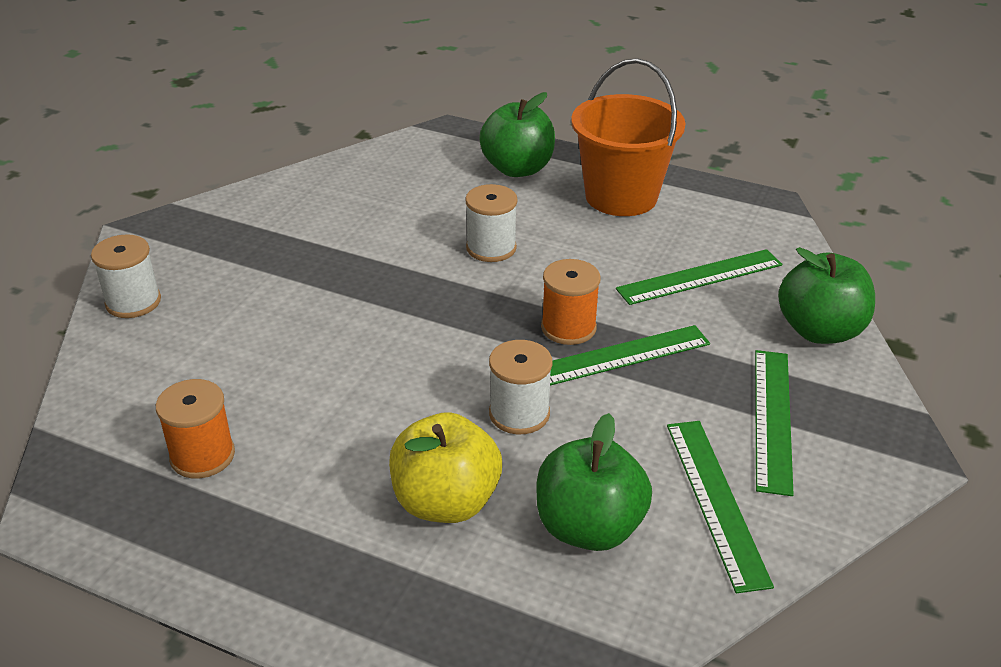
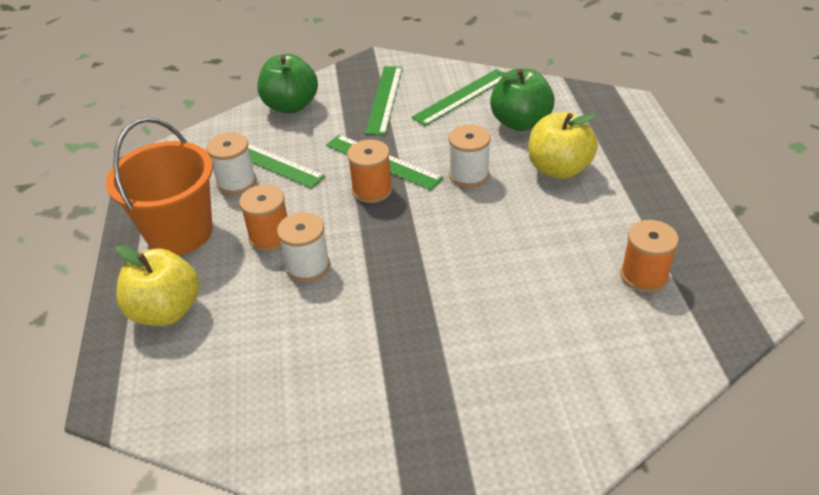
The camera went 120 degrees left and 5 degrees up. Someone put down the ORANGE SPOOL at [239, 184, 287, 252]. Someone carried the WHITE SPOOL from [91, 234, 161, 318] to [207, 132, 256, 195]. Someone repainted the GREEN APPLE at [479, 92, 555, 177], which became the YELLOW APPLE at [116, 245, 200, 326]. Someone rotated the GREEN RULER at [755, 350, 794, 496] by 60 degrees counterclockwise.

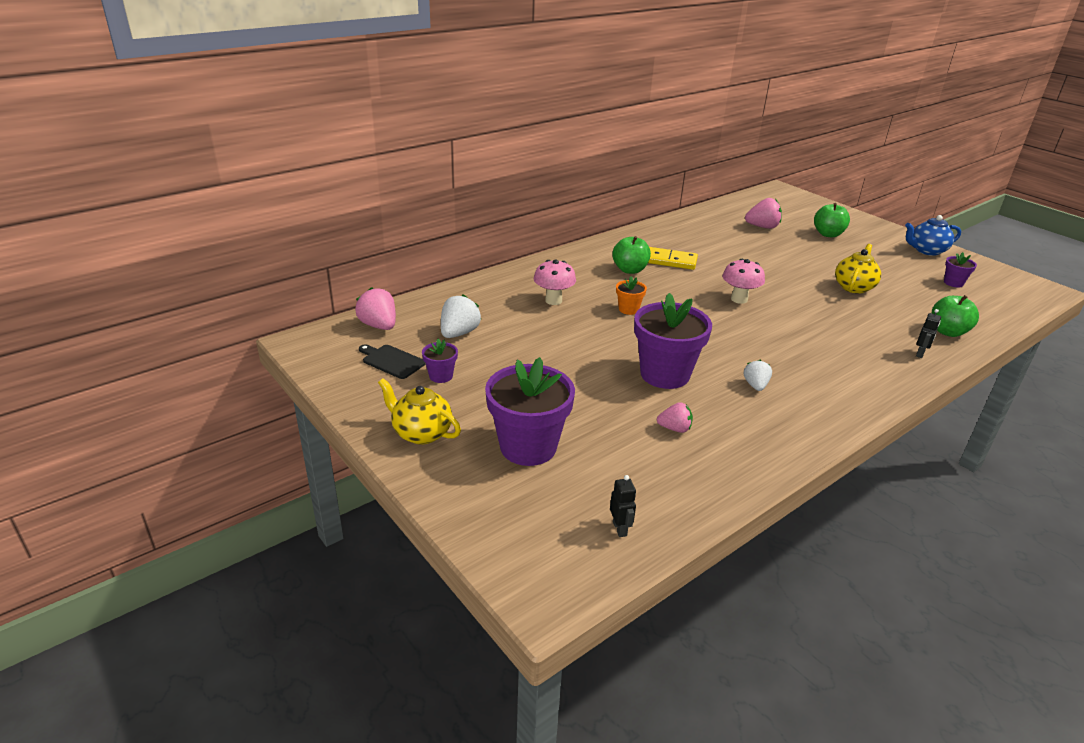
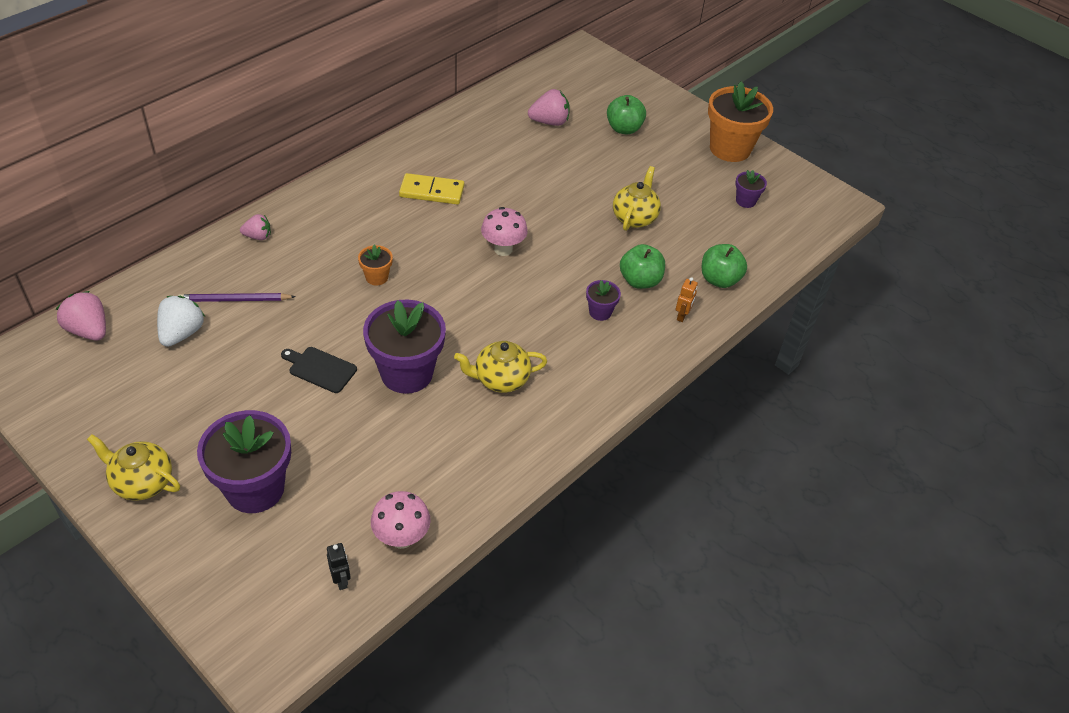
The camera went 10 degrees left and 15 degrees up. Someone put down the PURPLE PENCIL at [178, 293, 296, 302]. Someone carried the BLACK CUTTING BOARD from [359, 344, 426, 379] to [281, 347, 357, 393]. Someone carried the PURPLE FLOWER POT from [422, 339, 458, 383] to [586, 280, 621, 321]. Someone carried the PINK MUSHROOM from [534, 260, 576, 305] to [371, 491, 431, 549]. Someone carried the GREEN APPLE from [612, 236, 651, 274] to [620, 244, 665, 289]. Someone carried the PINK STRAWBERRY from [657, 402, 693, 433] to [240, 214, 271, 240]. Someone swapped the WHITE STRAWBERRY at [744, 360, 772, 391] for the YELLOW TEAPOT at [454, 341, 547, 393]. Someone swapped the BLUE TEAPOT at [905, 215, 961, 256] for the ORANGE FLOWER POT at [708, 81, 773, 162]. Someone repainted the BLACK ROBOT at [916, 309, 941, 358], which became the ORANGE ROBOT at [676, 277, 698, 322].

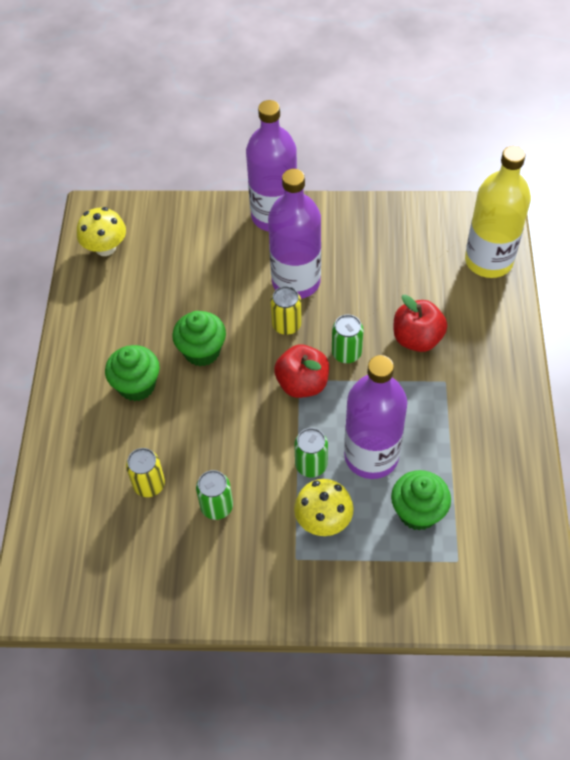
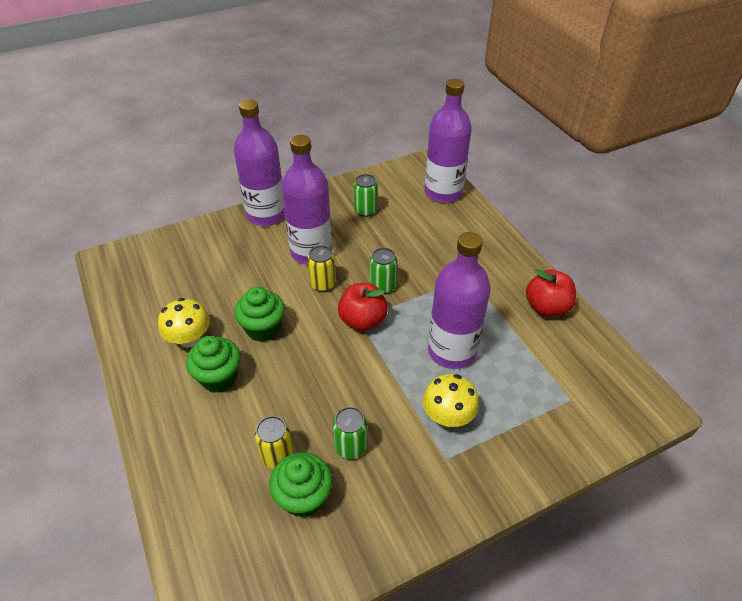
The camera went 30 degrees left and 10 degrees down. Someone carried the YELLOW MUSHROOM from [77, 207, 126, 256] to [158, 298, 210, 348]. Someone carried the GREEN CAN from [294, 428, 328, 477] to [354, 174, 378, 217]. Someone carried the GREEN CUPCAKE from [391, 470, 451, 531] to [269, 452, 332, 518]. Someone carried the RED APPLE from [394, 294, 447, 352] to [526, 269, 576, 317]. Someone repainted the YELLOW BOTTLE at [465, 146, 531, 278], which became the PURPLE BOTTLE at [424, 79, 472, 203].

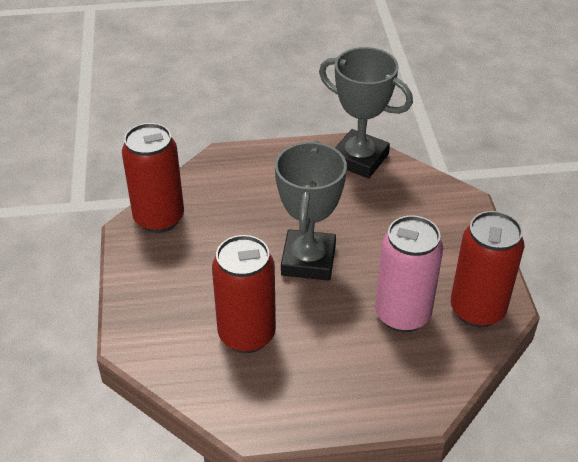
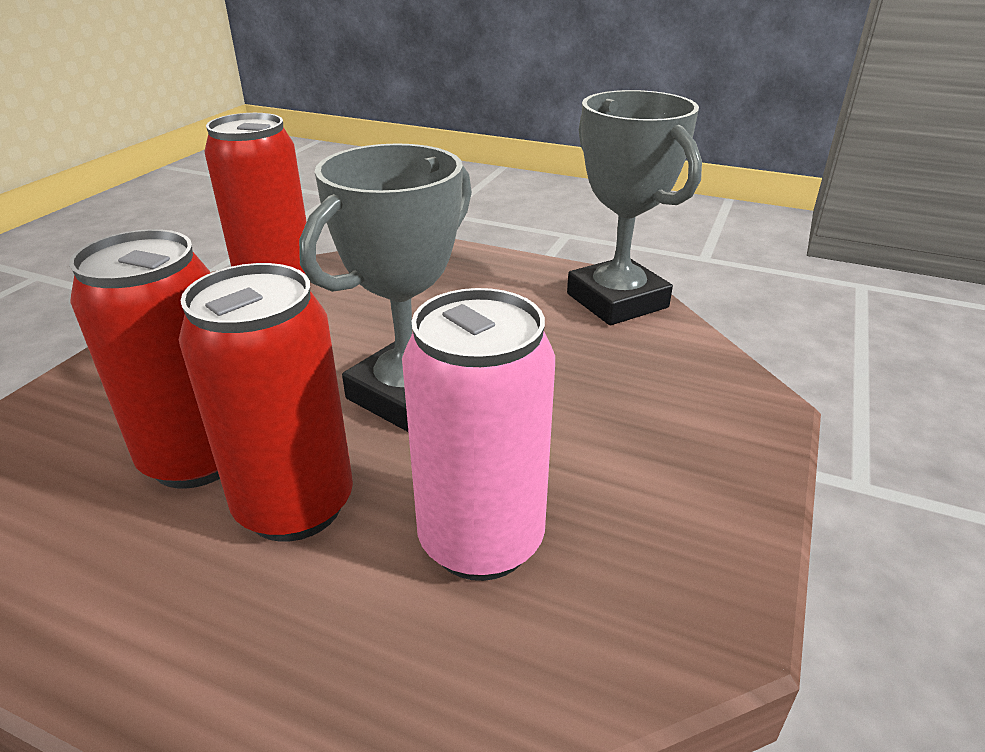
The camera went 30 degrees right and 10 degrees down. Someone carried the RED CAN from [451, 211, 524, 327] to [178, 263, 353, 542].

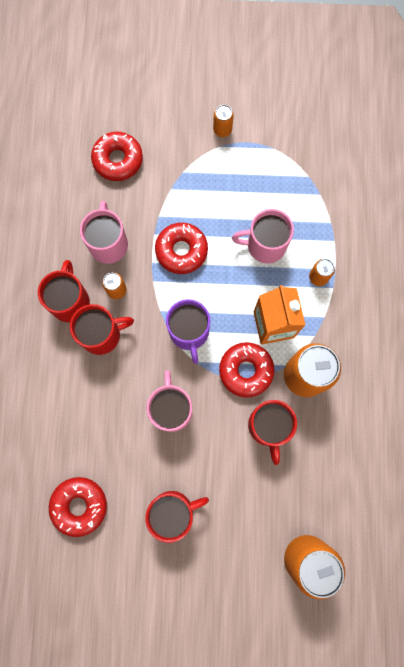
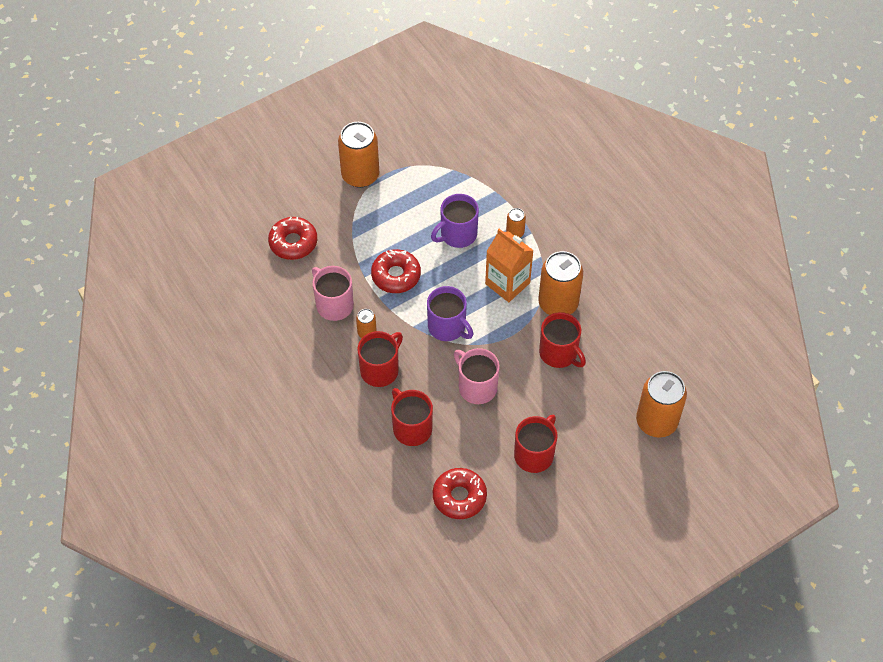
The camera went 35 degrees left and 20 degrees down. Someone took away the RED DONUT at [219, 342, 275, 398]. Someone carried the RED MUG from [38, 260, 90, 323] to [391, 388, 433, 446]. Someone repainted the PINK MUG at [232, 209, 294, 264], which became the PURPLE MUG at [431, 194, 479, 248]. Someone scaled the ORANGE CAN at [213, 105, 234, 137] by 2.13.

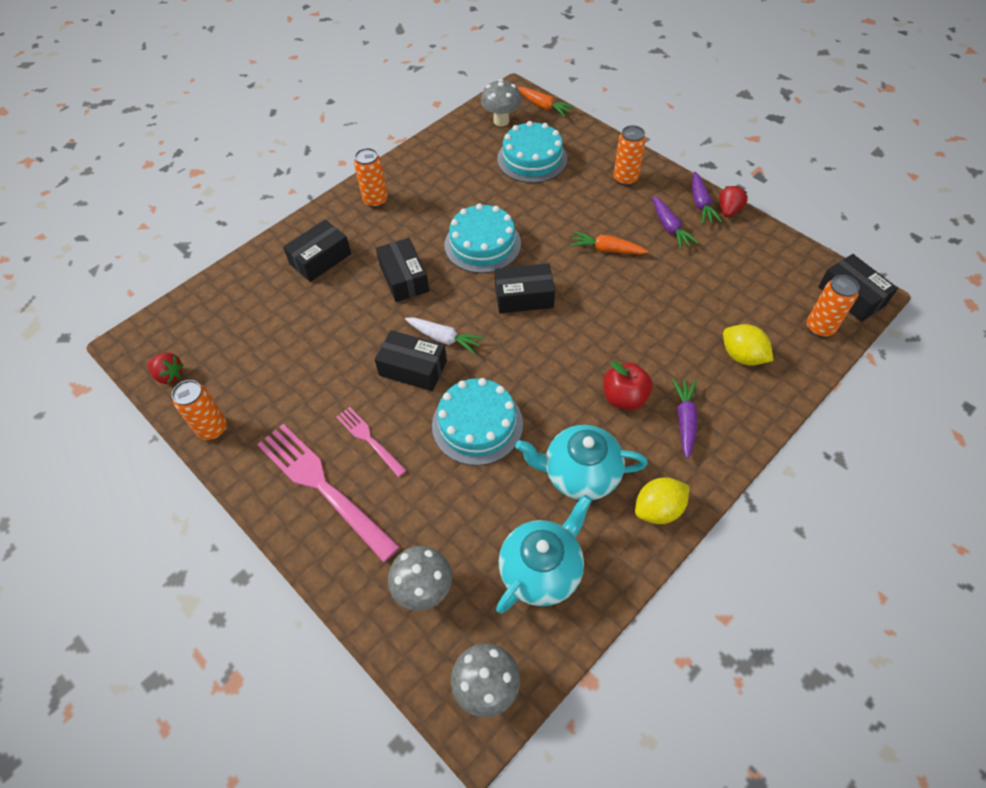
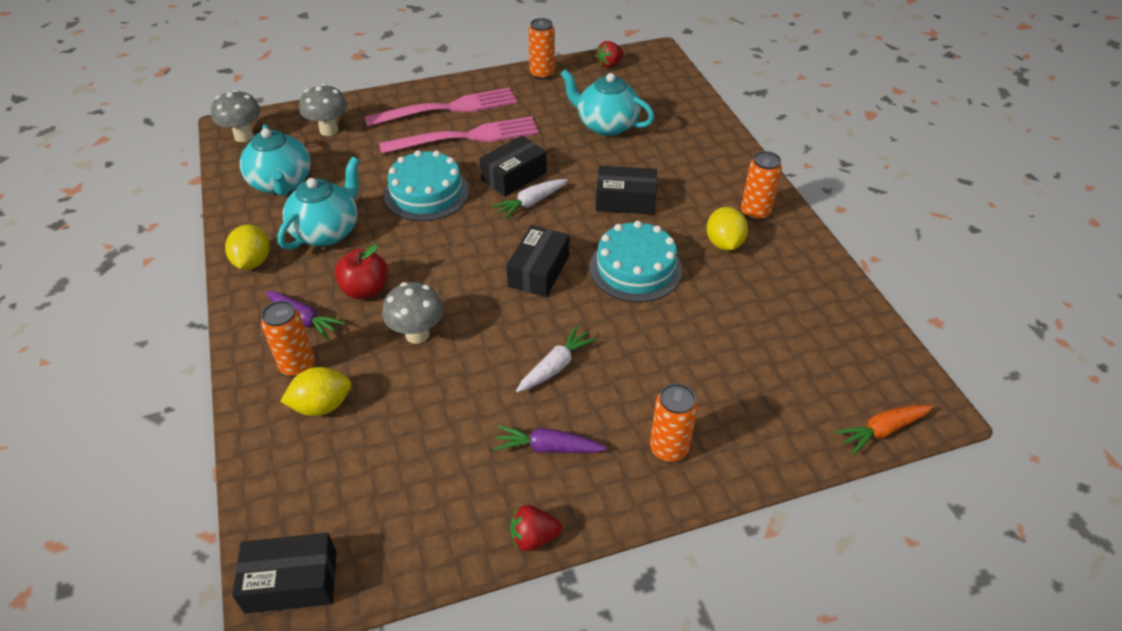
The camera went 115 degrees right and 10 degrees down. Someone took away the BLACK BOX at [283, 220, 351, 282]. Someone took away the TURQUOISE CAKE at [497, 121, 567, 183]. Someone took away the PURPLE CARROT at [692, 171, 722, 224]. Someone put down the TURQUOISE TEAPOT at [560, 69, 655, 136]. Someone put down the YELLOW LEMON at [707, 207, 748, 251]. Someone carried the GREY MUSHROOM from [481, 79, 522, 126] to [382, 282, 444, 344]. Someone carried the ORANGE CAN from [807, 275, 859, 337] to [261, 301, 315, 377]. Someone repainted the ORANGE CARROT at [570, 231, 649, 254], which became the WHITE CARROT at [516, 326, 597, 392]. Someone rotated the RED STRAWBERRY at [719, 186, 748, 217] by 120 degrees clockwise. Someone scaled the PINK FORK at [336, 407, 407, 477] by 1.89.

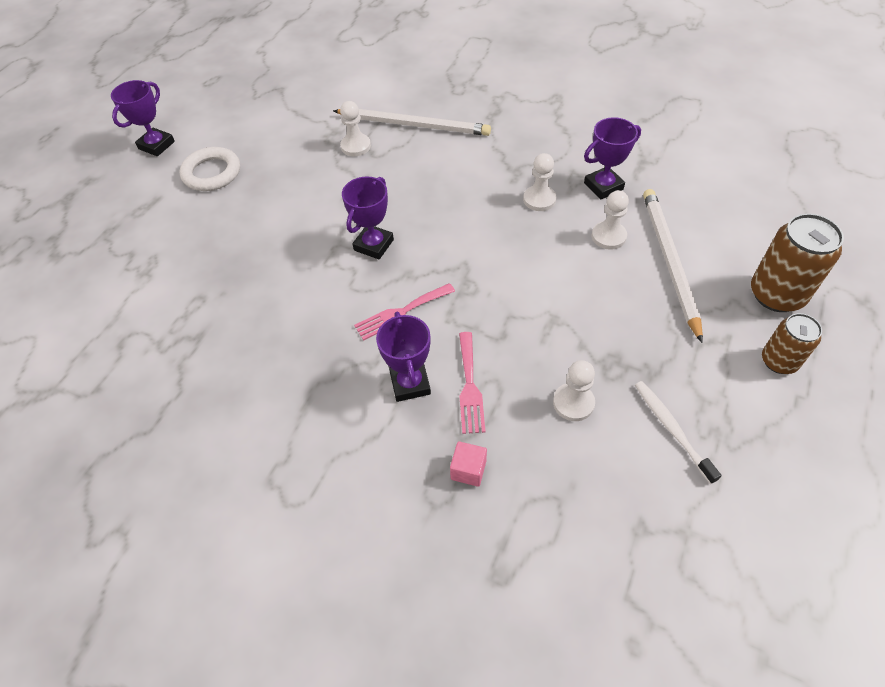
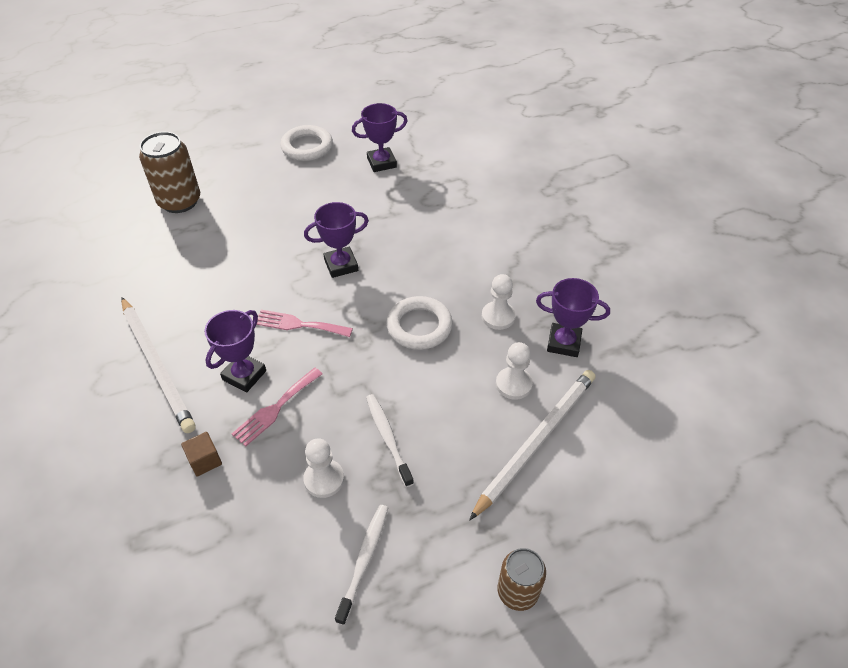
The camera went 40 degrees right and 5 degrees down. Someone took away the WHITE PAWN at [340, 101, 371, 156]. Someone put down the WHITE TOOTHBRUSH at [366, 394, 414, 487]. Someone put down the WHITE RING at [386, 296, 453, 350]. Someone carried the PURPLE TROPHY from [111, 80, 175, 156] to [352, 103, 408, 172]. Someone carried the WHITE PENCIL from [333, 109, 491, 136] to [121, 297, 196, 433]. Someone carried the BROWN CAN from [751, 213, 844, 312] to [139, 132, 200, 213]. Someone repainted the PINK CUBE at [450, 441, 487, 487], which became the BROWN CUBE at [181, 432, 222, 476].

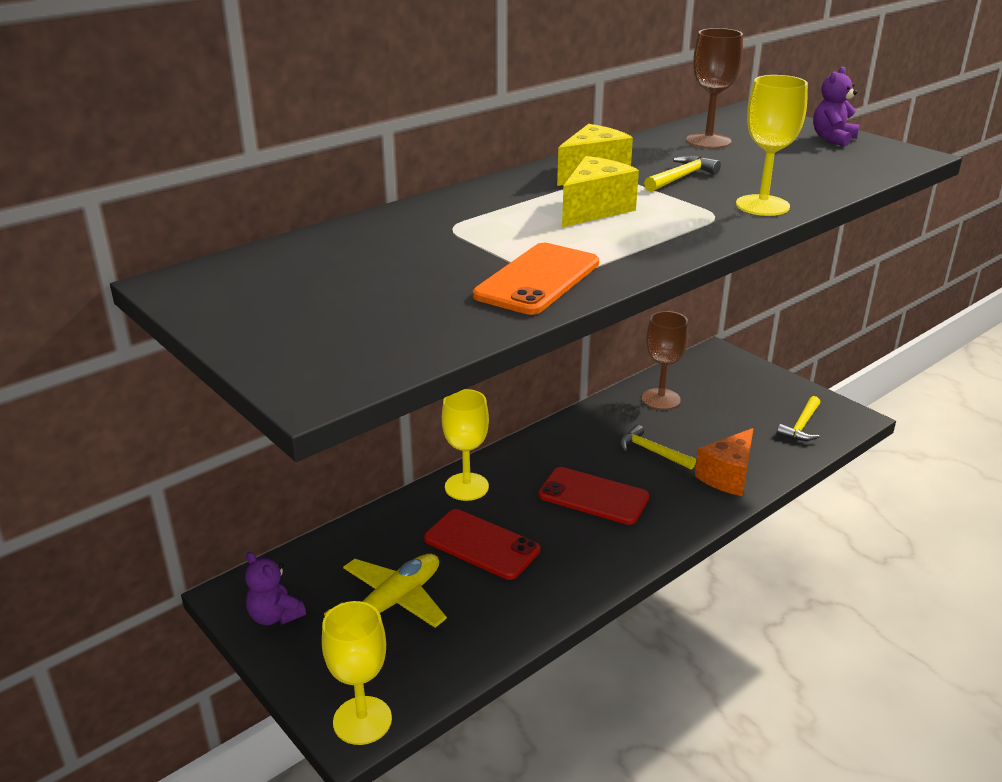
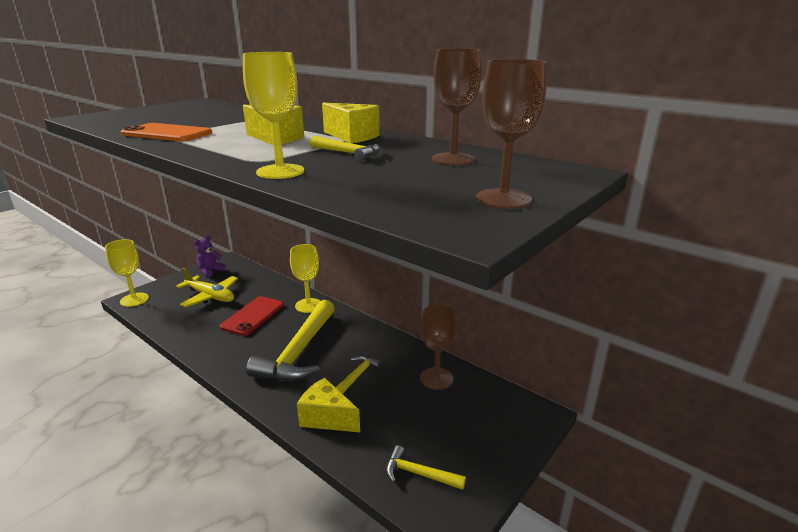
The camera went 80 degrees right and 5 degrees down. Someone swapped the RED PHONE at [538, 467, 649, 525] for the YELLOW HAMMER at [246, 300, 335, 381]. Someone swapped the PURPLE TEDDY BEAR at [813, 67, 859, 146] for the BROWN GOBLET at [476, 59, 547, 209]. Someone repainted the ORANGE CHEESE at [695, 428, 754, 496], which became the YELLOW CHEESE at [297, 378, 360, 432].

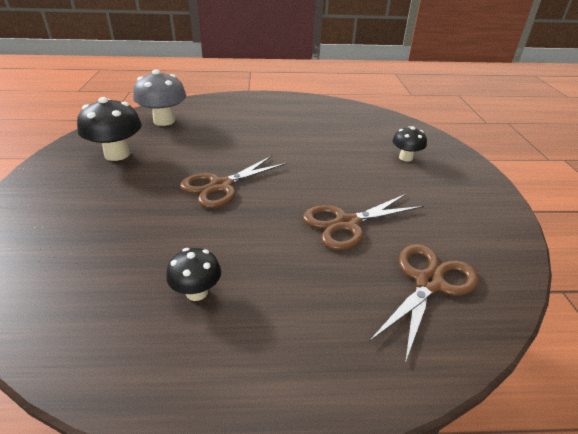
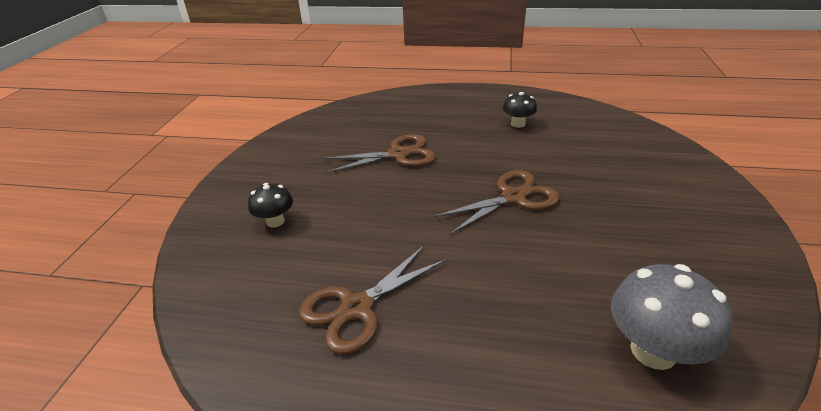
The camera went 165 degrees left and 0 degrees up. Someone took away the BLACK MUSHROOM at [77, 97, 142, 161]. Someone carried the BROWN SCISSORS from [369, 244, 479, 363] to [299, 245, 447, 355].

